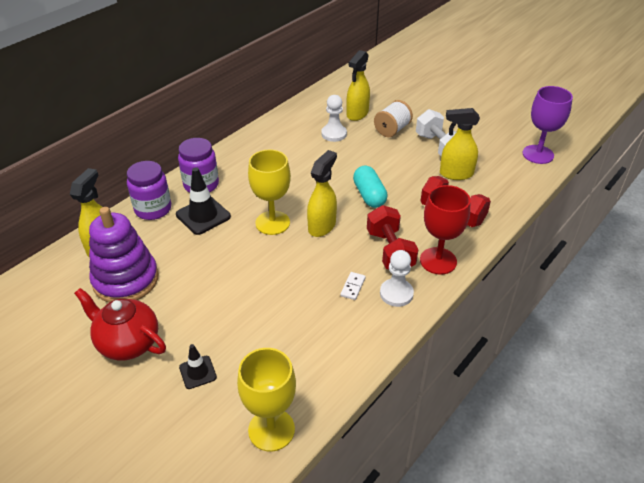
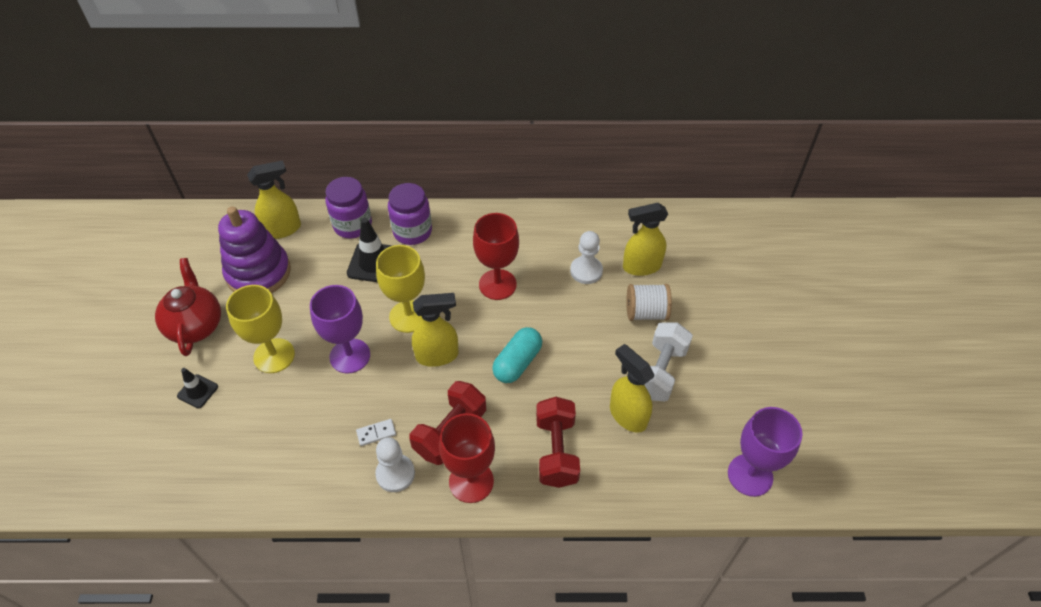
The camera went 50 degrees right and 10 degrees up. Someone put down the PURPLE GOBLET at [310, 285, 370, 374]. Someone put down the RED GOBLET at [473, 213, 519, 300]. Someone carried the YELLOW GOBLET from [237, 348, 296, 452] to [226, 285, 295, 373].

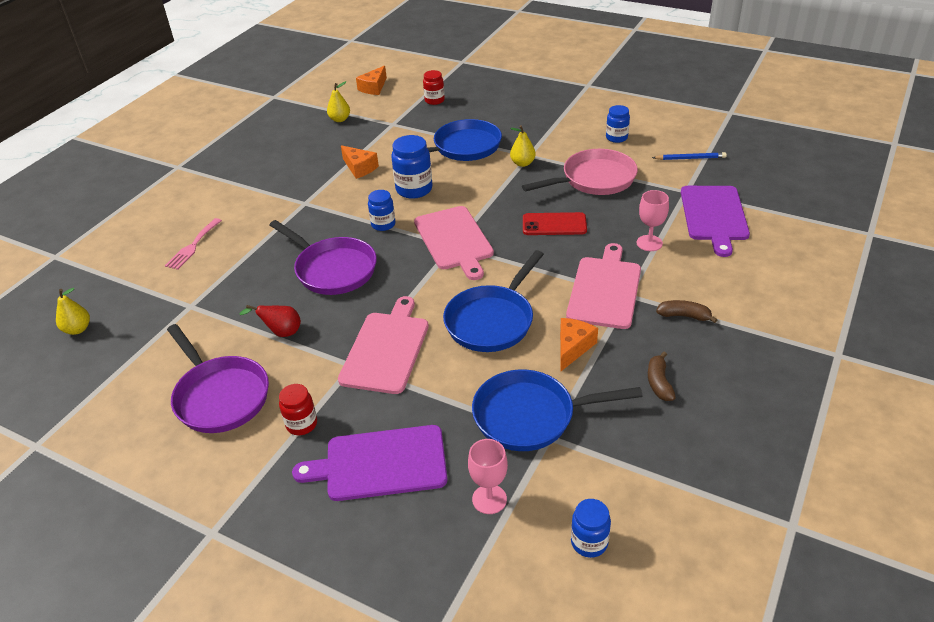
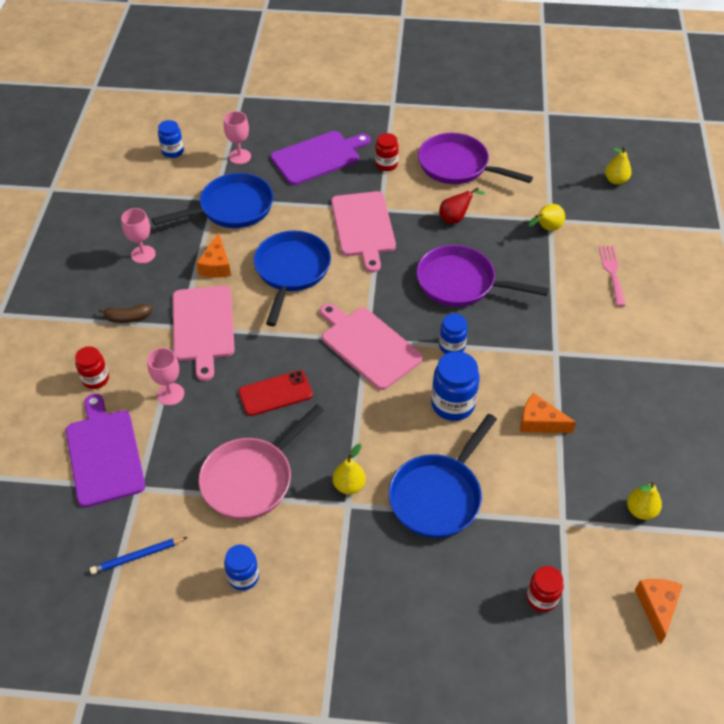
The camera went 155 degrees right and 10 degrees up. Someone put down the RED JAR at [75, 346, 109, 389]. Someone put down the YELLOW PEAR at [528, 204, 565, 231]. Someone swapped the BROWN BANANA at [648, 352, 676, 401] for the PINK GOBLET at [121, 208, 156, 264].

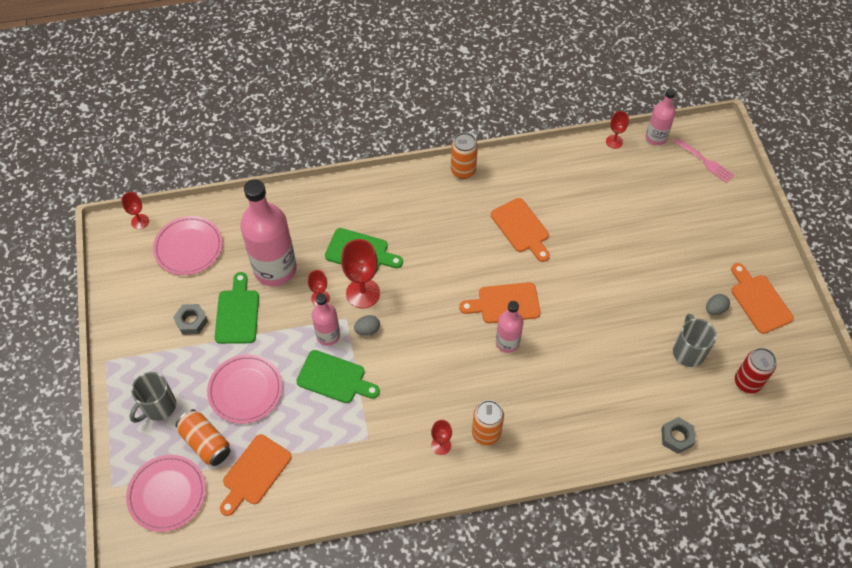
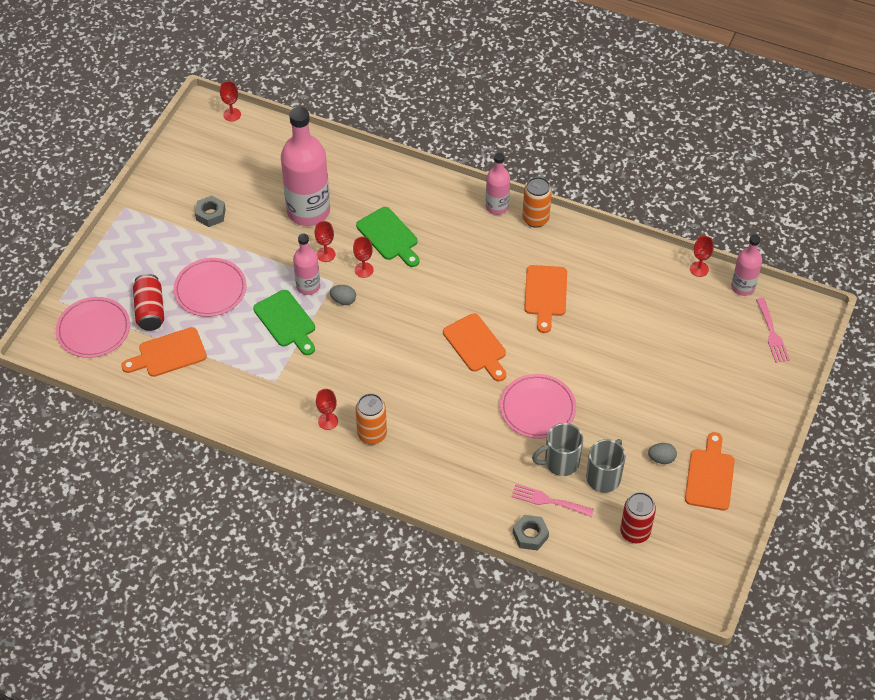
The camera went 35 degrees right and 5 degrees down. Someone took away the GREEN CUTTING BOARD at [215, 272, 259, 344]. Someone put down the PINK FORK at [511, 484, 594, 517]. Someone carried the GREY MUG from [130, 372, 176, 423] to [532, 423, 583, 476]. Someone carried the PINK PLATE from [153, 216, 223, 275] to [500, 374, 576, 439]. Someone carried the PINK BOTTLE from [496, 301, 524, 353] to [486, 153, 510, 215]. Someone repainted the ORANGE CAN at [175, 409, 231, 466], which became the RED CAN at [133, 274, 164, 331]. Someone rotated the ORANGE CUTTING BOARD at [459, 282, 541, 323] by 150 degrees counterclockwise. Someone scaled the RED GOBLET at [341, 239, 380, 308] by 0.55.

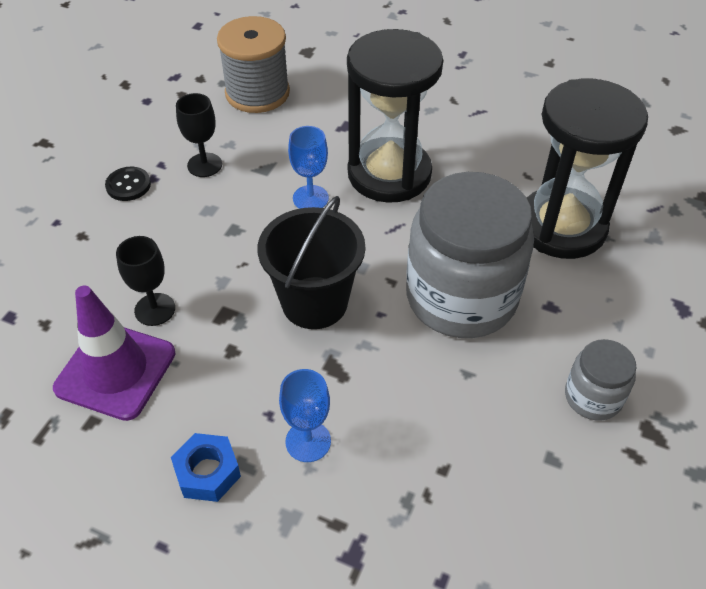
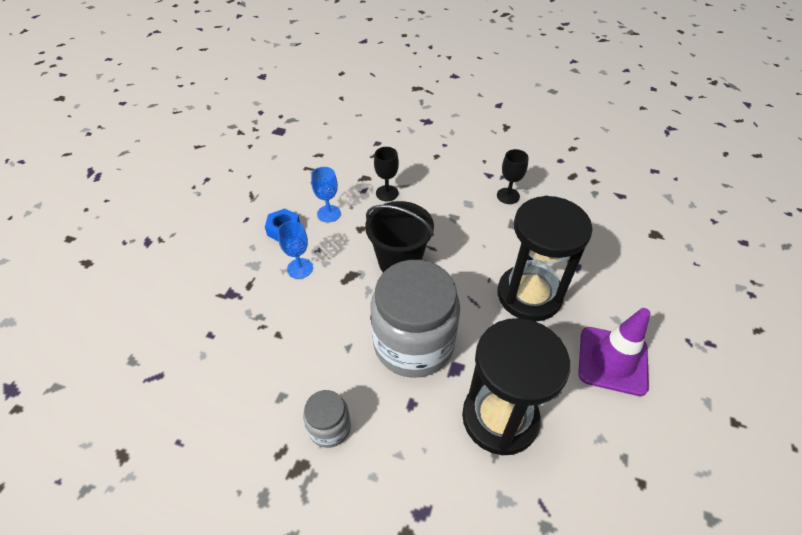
The camera went 85 degrees right and 0 degrees up. Someone took away the BLACK BUTTON at [105, 167, 151, 201]. Someone took away the GREY SPOOL at [217, 16, 290, 113]. Someone carried the PURPLE TRAFFIC CONE from [53, 285, 175, 421] to [578, 308, 651, 396]. Someone carried the BLUE GOBLET from [288, 126, 329, 209] to [311, 167, 341, 222].

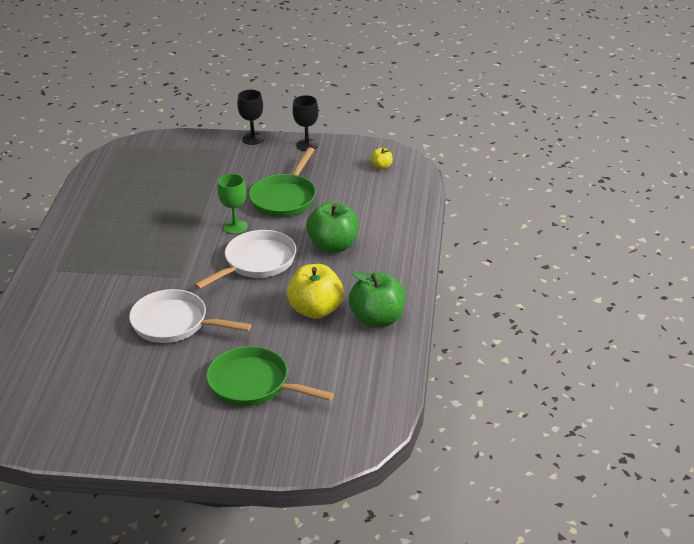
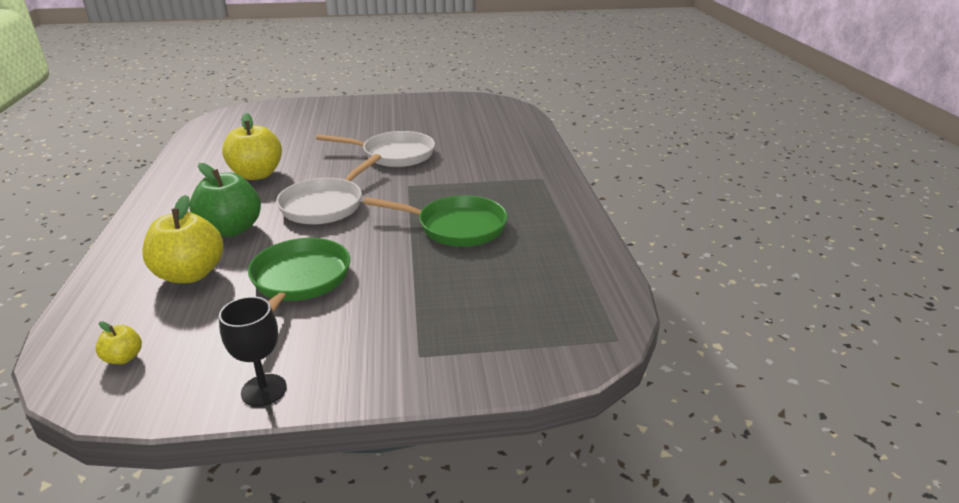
The camera went 165 degrees right and 5 degrees down. Someone took away the GREEN GOBLET at [218, 174, 248, 234]. Someone took away the BLACK GOBLET at [237, 90, 264, 145]. Someone took away the GREEN APPLE at [348, 272, 405, 328]. Someone put down the YELLOW APPLE at [142, 195, 224, 283]. Someone carried the GREEN PAN from [206, 346, 334, 406] to [363, 195, 508, 247].

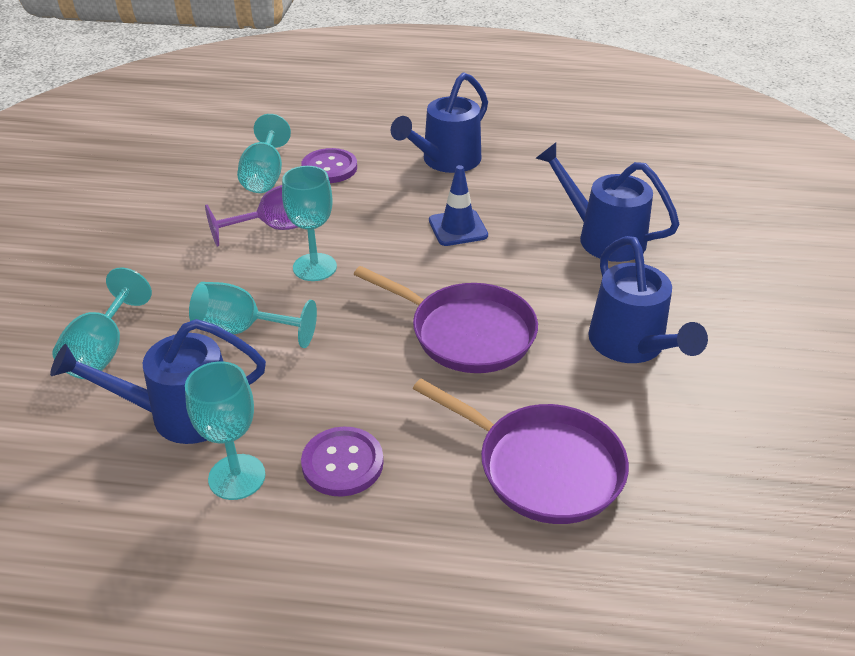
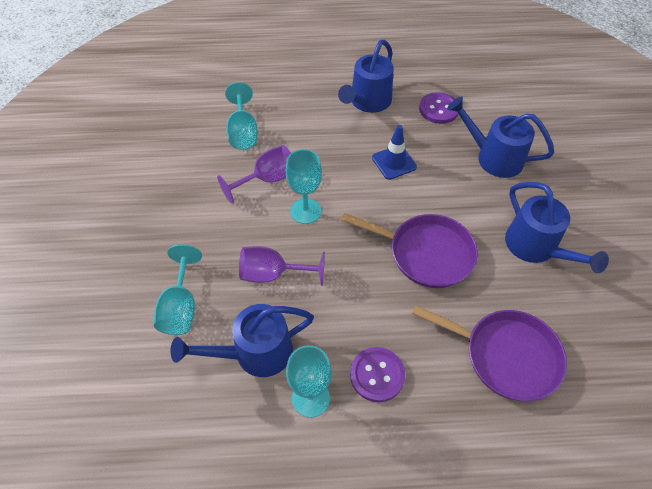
The camera went 10 degrees left and 15 degrees up. Someone carried the PURPLE BUTTON from [301, 148, 357, 183] to [419, 92, 458, 124]. Someone repainted the TURQUOISE GOBLET at [189, 282, 317, 348], which became the PURPLE GOBLET at [239, 246, 325, 286].

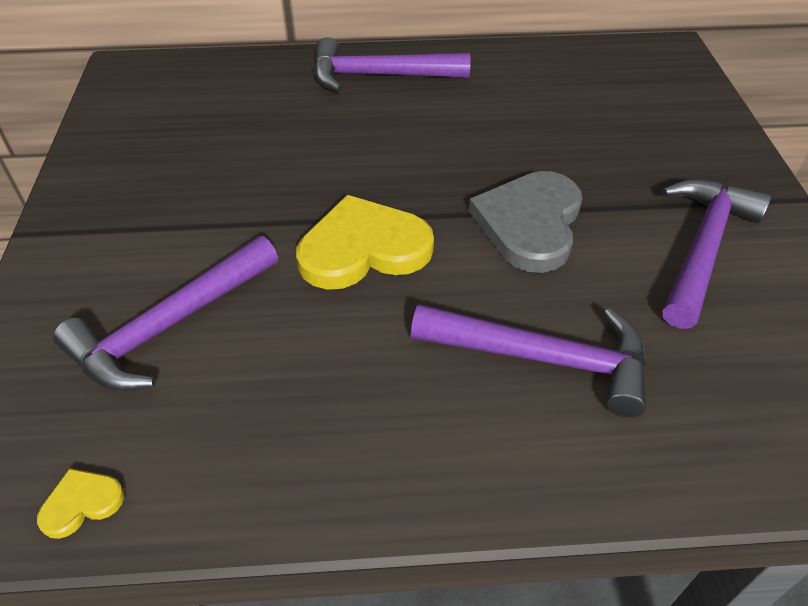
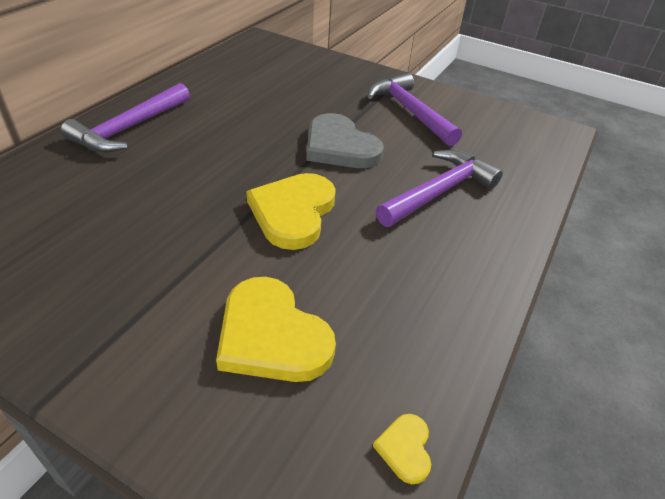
The camera went 60 degrees left and 5 degrees down. Someone swapped the PURPLE HAMMER at [53, 236, 278, 391] for the YELLOW HEART at [216, 277, 336, 382].

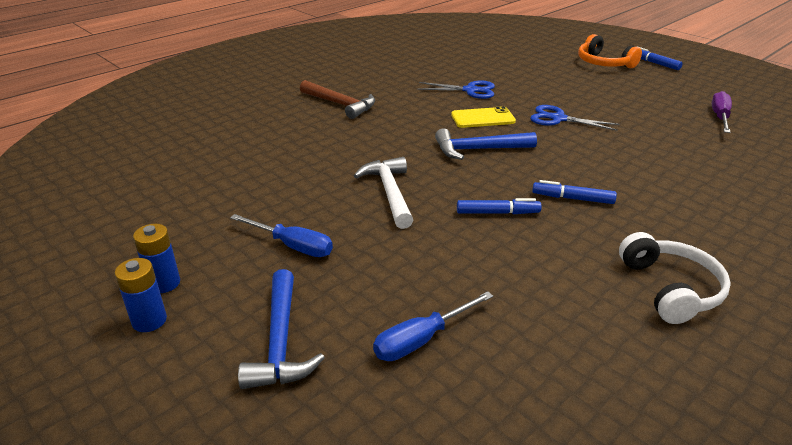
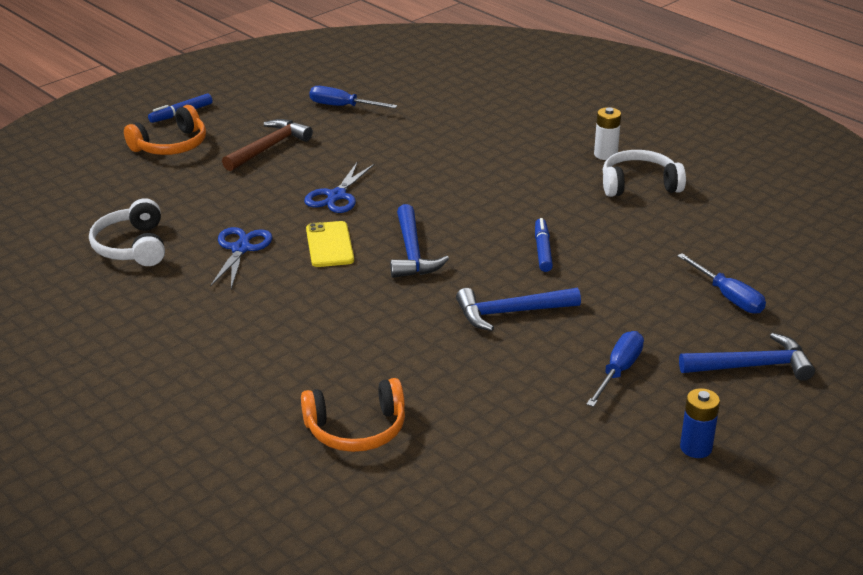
The camera went 90 degrees left and 0 degrees up. Someone took away the BLUE BATTERY at [115, 258, 167, 332]. Someone took away the BLUE MARKER at [532, 180, 617, 204]. Someone put down the WHITE HEADPHONES at [89, 198, 165, 266]. Someone put down the ORANGE HEADPHONES at [301, 378, 405, 452]. Someone put down the WHITE BATTERY at [594, 107, 621, 160]. Someone carried the BROWN HAMMER from [300, 80, 375, 119] to [222, 119, 313, 171]. Someone repainted the WHITE HAMMER at [354, 157, 413, 229], which became the BLUE HAMMER at [456, 288, 581, 331]. Someone repainted the PURPLE SCREWDRIVER at [712, 91, 732, 133], which became the BLUE SCREWDRIVER at [309, 86, 397, 108].

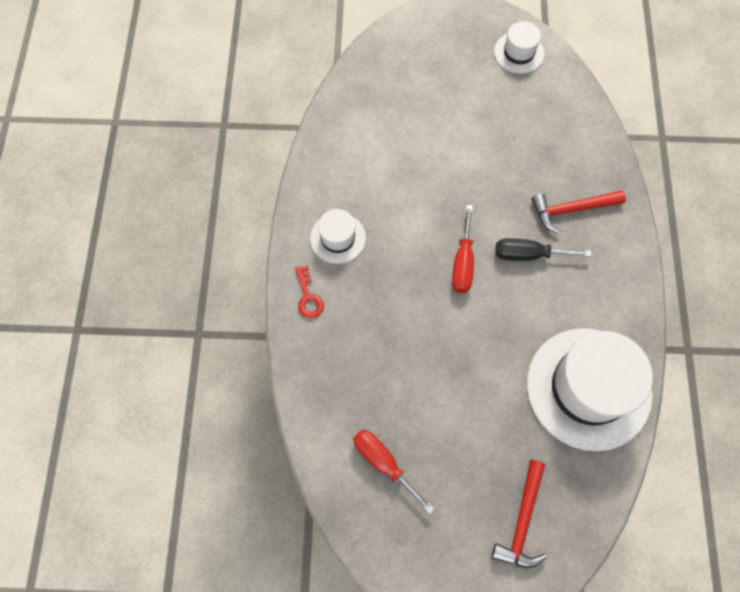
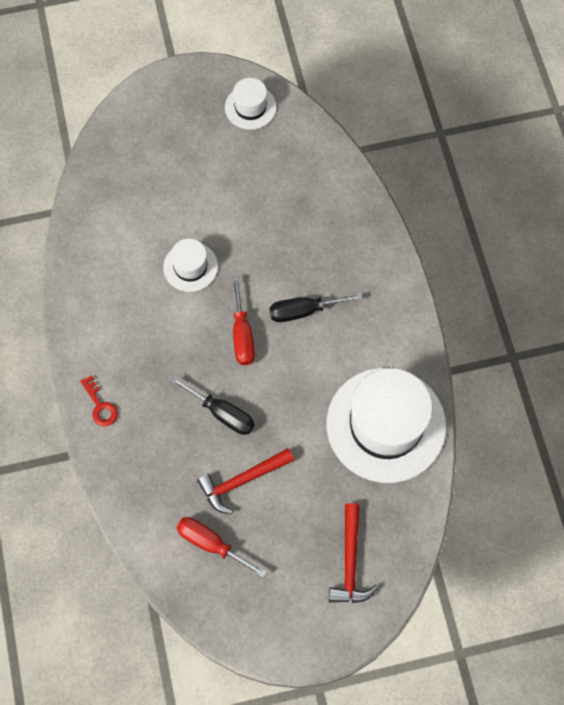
The camera went 15 degrees left and 0 degrees up. Someone put down the BLACK SCREWDRIVER at [171, 376, 254, 435]. Someone carried the WHITE HAT from [310, 209, 366, 264] to [163, 239, 218, 292]. Someone carried the RED HAMMER from [531, 190, 626, 234] to [197, 448, 294, 514].

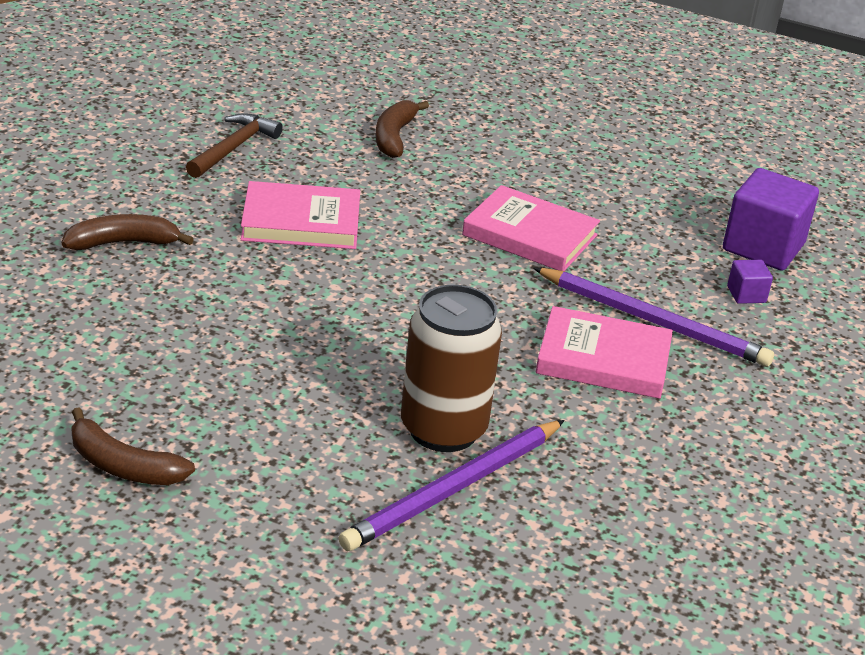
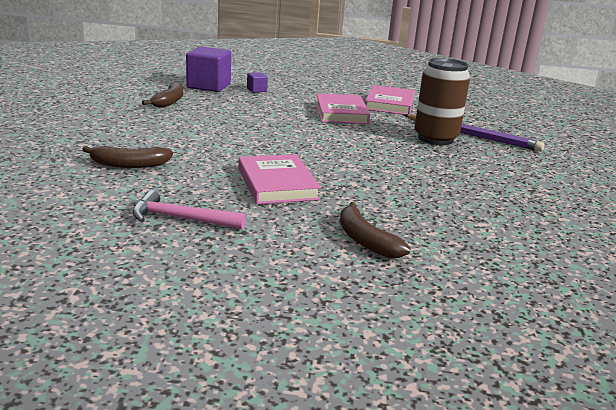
The camera went 105 degrees left and 10 degrees down. Someone took away the PURPLE PENCIL at [533, 268, 774, 367]. Someone carried the BROWN BANANA from [71, 408, 195, 485] to [142, 82, 183, 108]. Someone carried the PINK BOOK from [462, 185, 600, 271] to [366, 85, 415, 115]. Someone repainted the BROWN HAMMER at [186, 113, 283, 178], which became the PINK HAMMER at [132, 190, 246, 230].

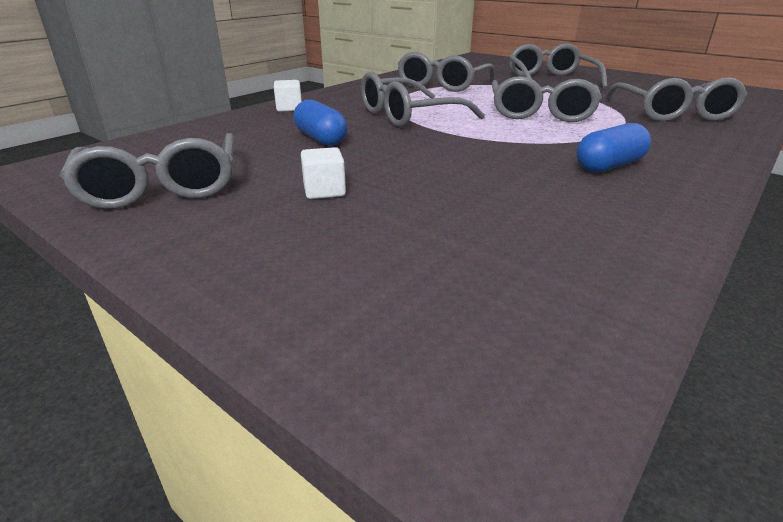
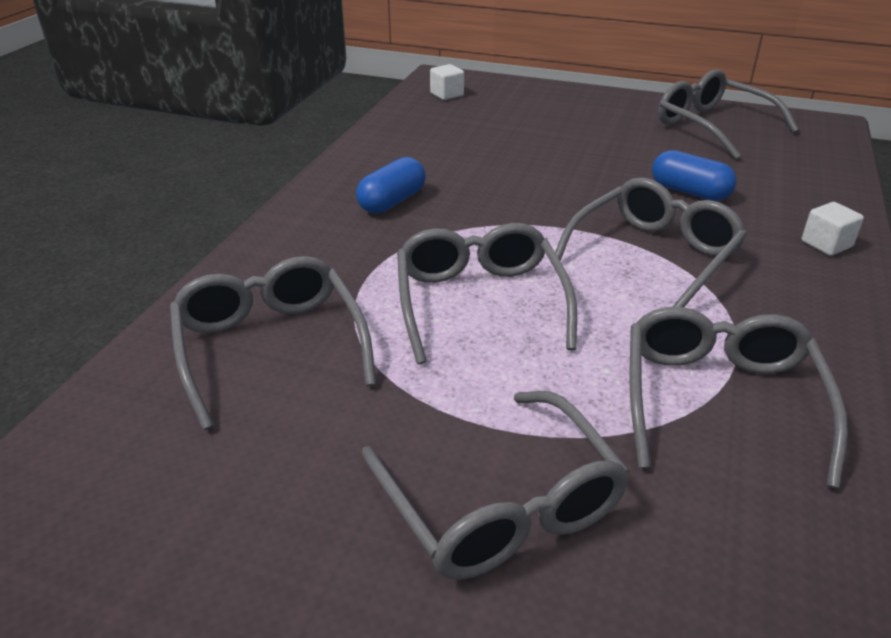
The camera went 160 degrees right and 5 degrees up. Someone carried the WHITE CUBE from [301, 147, 346, 199] to [430, 64, 464, 100].

